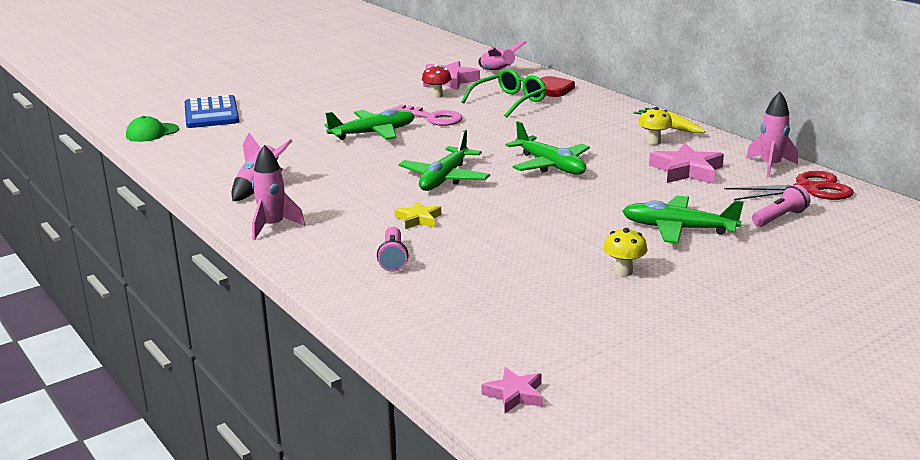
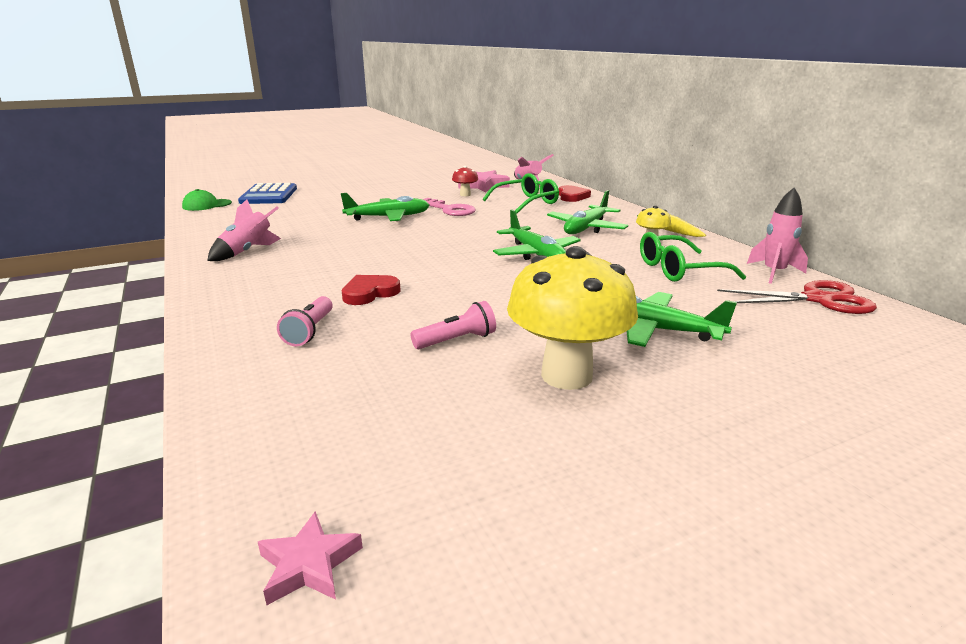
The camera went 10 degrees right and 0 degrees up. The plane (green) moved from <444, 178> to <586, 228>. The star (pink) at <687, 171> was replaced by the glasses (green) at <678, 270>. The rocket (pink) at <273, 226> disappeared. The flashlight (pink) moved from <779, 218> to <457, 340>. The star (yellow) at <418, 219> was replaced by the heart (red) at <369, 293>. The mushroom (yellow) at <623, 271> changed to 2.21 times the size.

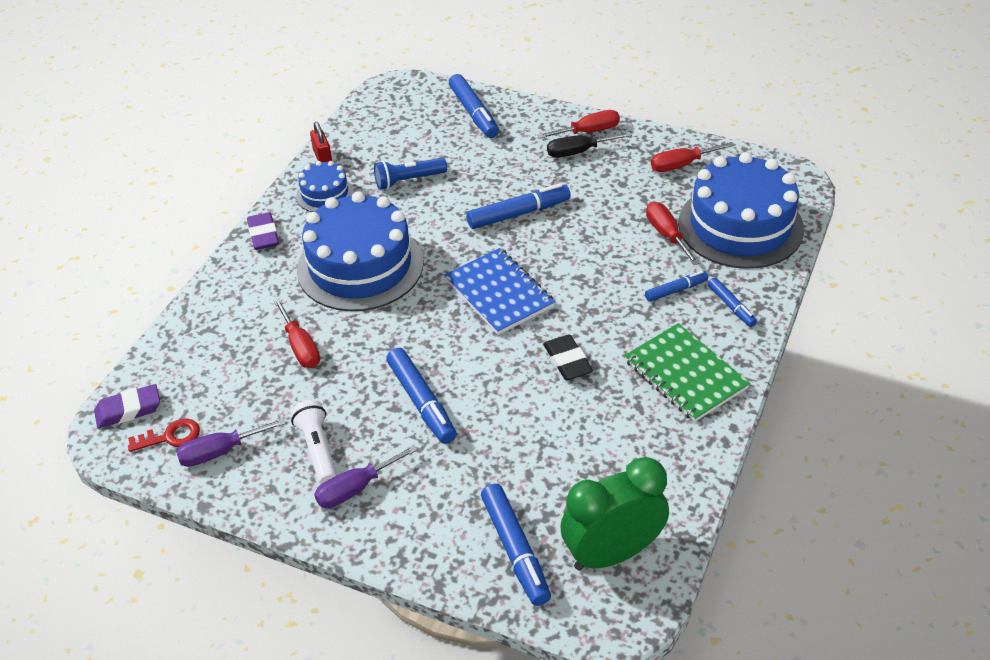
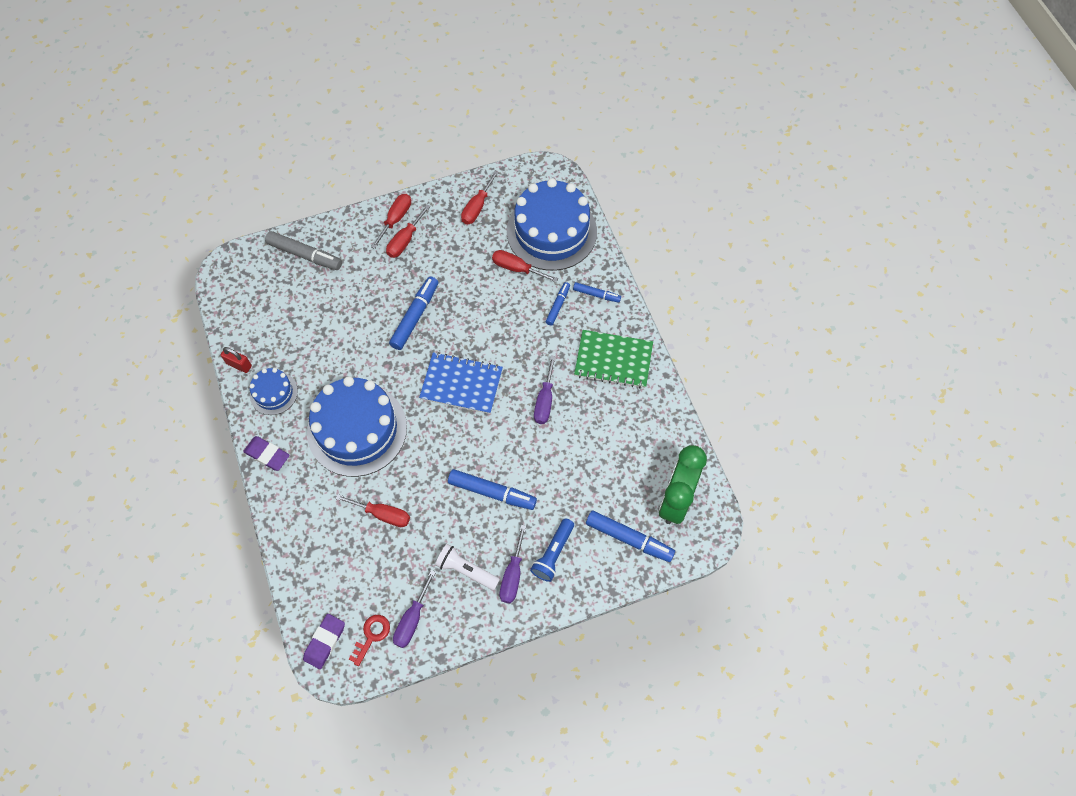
The camera went 45 degrees left and 20 degrees up. The marker (blue) at <473, 113> became the marker (grey) at <305, 255>. The screwdriver (black) at <578, 152> became the screwdriver (red) at <405, 240>. The flashlight (blue) moved from <408, 180> to <553, 554>. The eraser (black) at <567, 361> was replaced by the screwdriver (purple) at <544, 401>.

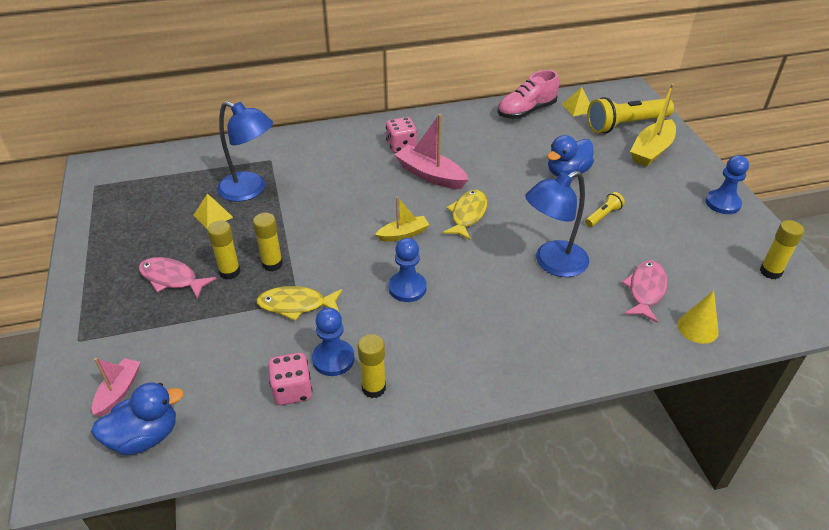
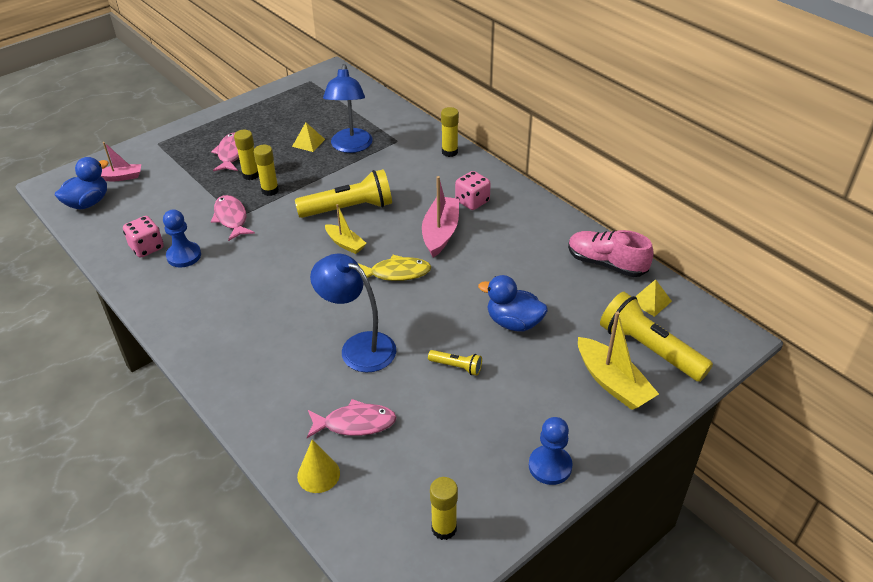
The camera went 65 degrees right and 0 degrees up. The boat (yellow) at <651, 150> turned 135 degrees counterclockwise. The pawn (blue) at <407, 288> disappeared. The fish (yellow) at <296, 305> became the fish (pink) at <231, 218>. The glue stick (yellow) moved from <373, 388> to <449, 152>. The duck (blue) at <145, 437> turned 90 degrees counterclockwise. The flashlight (yellow) at <349, 209> appeared.

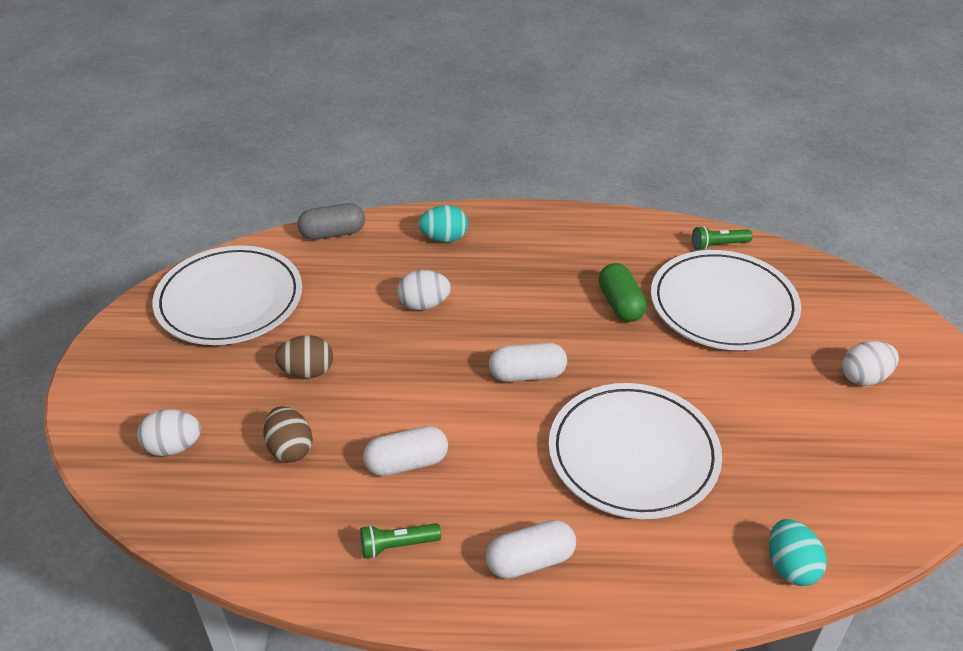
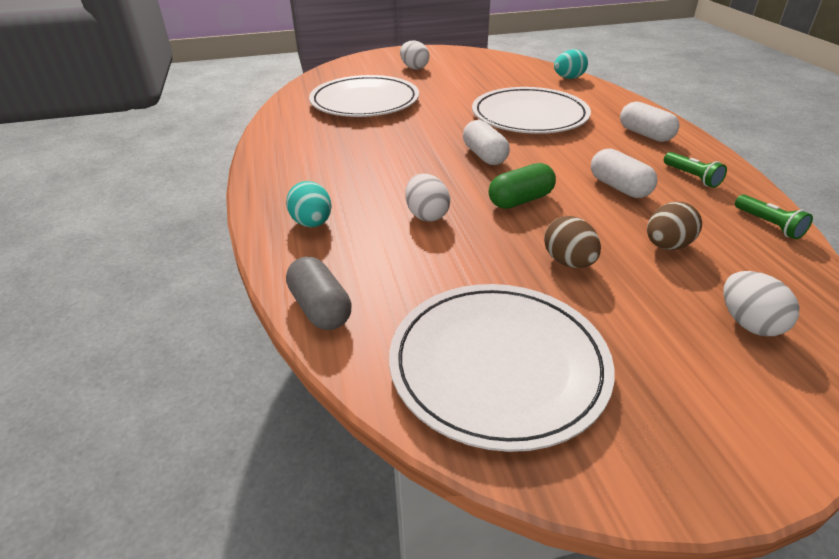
The camera went 105 degrees left and 5 degrees down. The flashlight (green) moved from <718, 245> to <768, 225>. The capsule (green) moved from <620, 304> to <520, 200>.

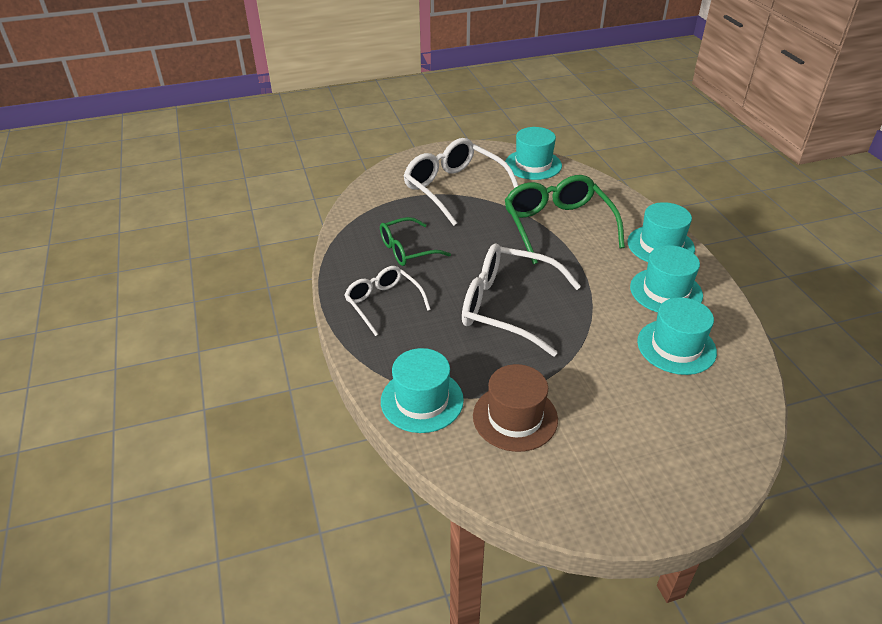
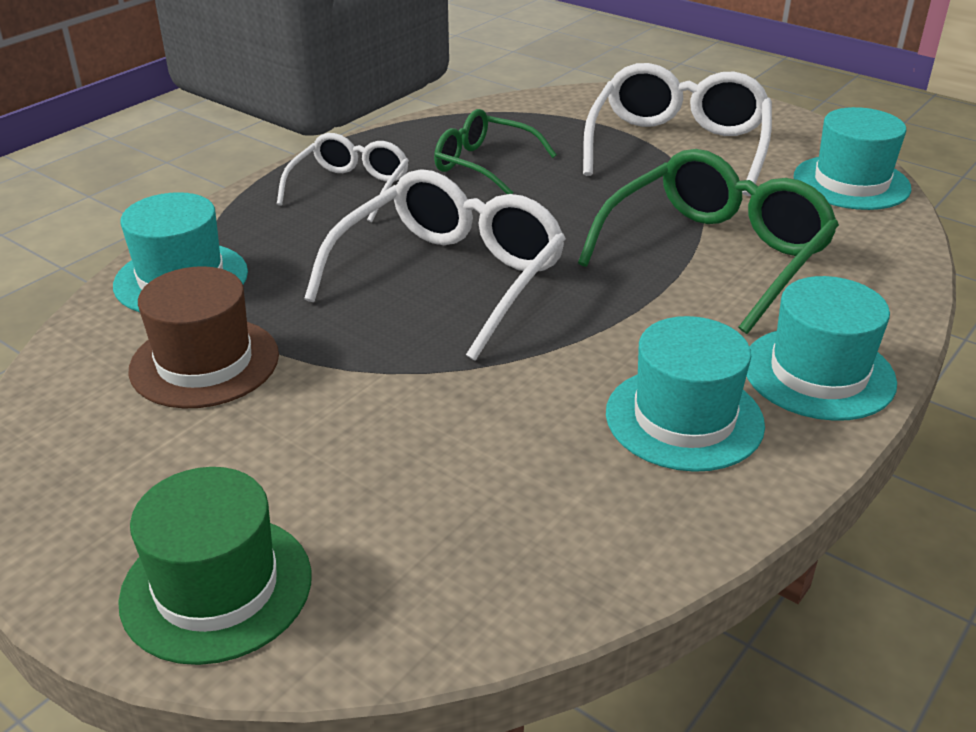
The camera went 55 degrees right and 5 degrees down. The glasses (white) at <508, 307> turned 45 degrees clockwise. The hat (turquoise) at <676, 347> disappeared. The hat (green) at <216, 587> appeared.

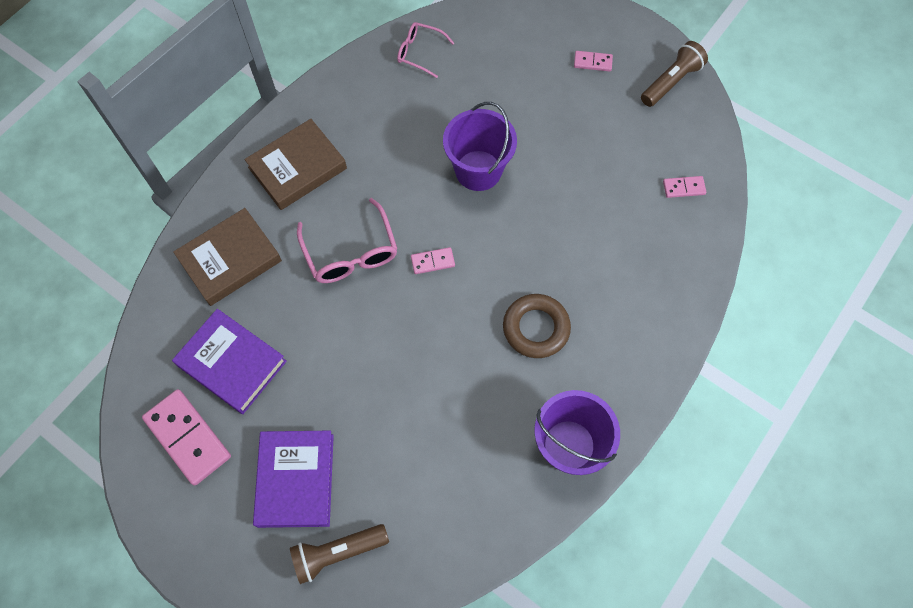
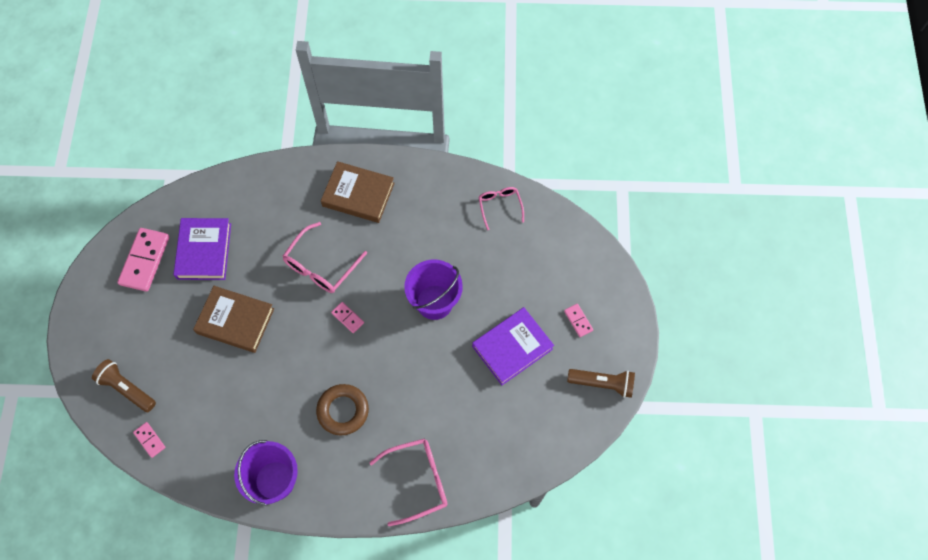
The camera went 55 degrees right and 0 degrees up. The domino (pink) moved from <683, 188> to <150, 440>. The book (brown) moved from <230, 260> to <235, 321>. The book (purple) moved from <296, 480> to <512, 347>. The glasses (pink) at <417, 481> appeared.

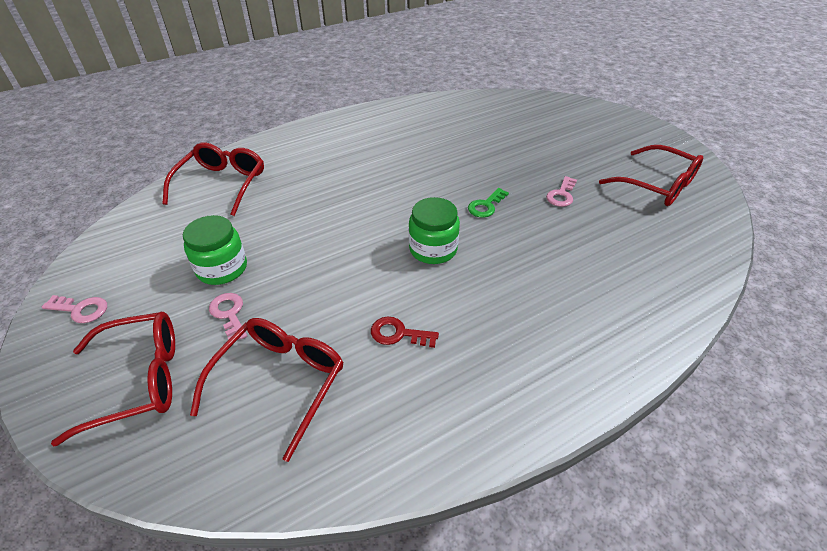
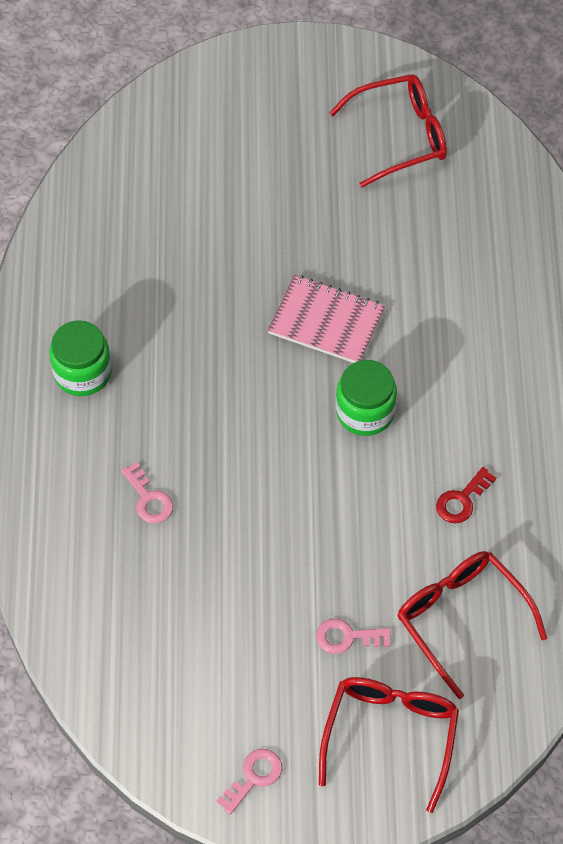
The camera went 60 degrees left and 15 degrees up. The glasses (red) at <222, 184> disappeared. The key (pink) moved from <561, 195> to <149, 499>. The key (green) at <486, 206> was replaced by the notebook (pink) at <326, 322>. The jar (green) moved from <222, 268> to <82, 373>.

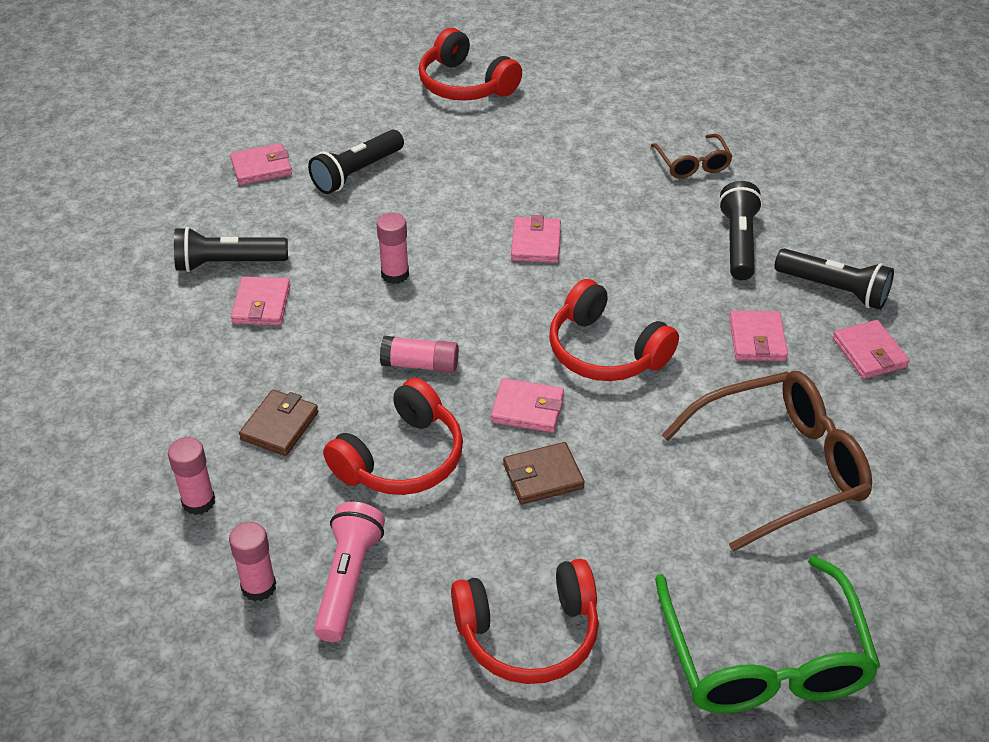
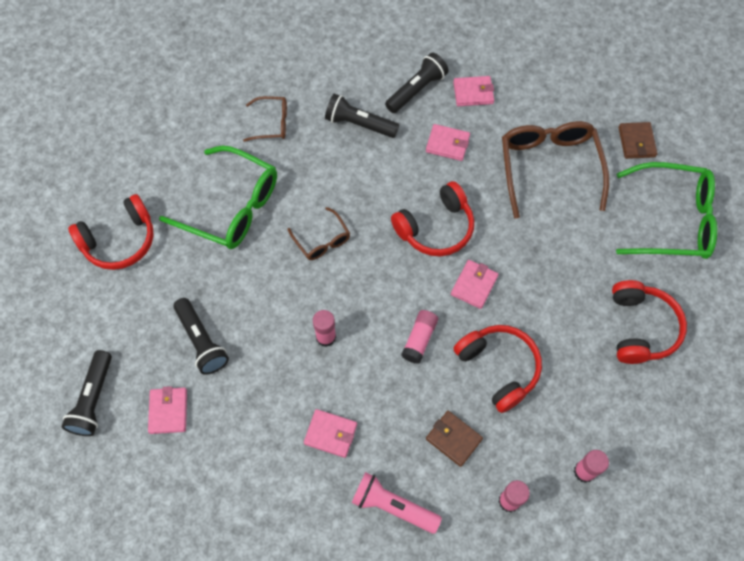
The camera went 75 degrees left and 20 degrees up. The wallet (pink) at <536, 243> was replaced by the glasses (brown) at <322, 240>. The flashlight (black) moved from <228, 263> to <93, 399>. The wallet (brown) moved from <543, 476> to <636, 142>. The flashlight (pink) moved from <348, 580> to <393, 506>. The glasses (green) at <231, 207> appeared.

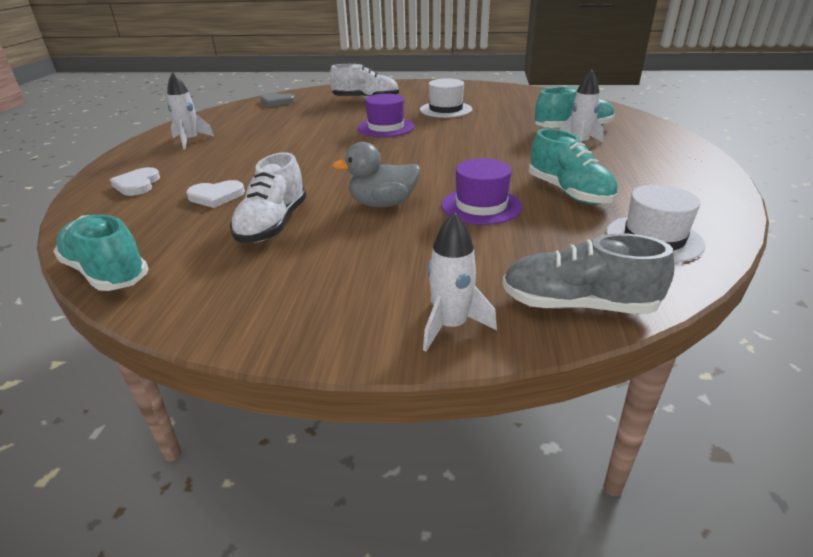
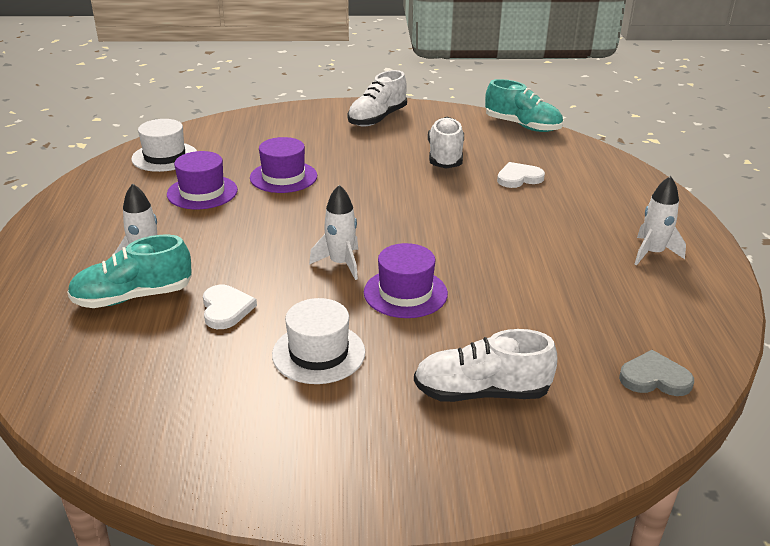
The camera went 170 degrees right and 0 degrees up. The shoe (turquoise) at <569, 192> was replaced by the hat (purple) at <202, 192>. The duck (grey) at <382, 204> disappeared. The heart (white) moved from <137, 184> to <226, 309>. The rocket (white) moved from <451, 326> to <341, 264>. The shoe (grey) at <578, 305> disappeared. The shoe (white) at <377, 118> appeared.

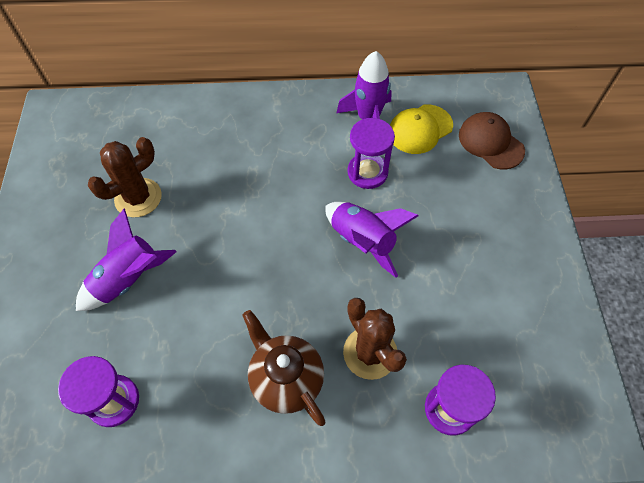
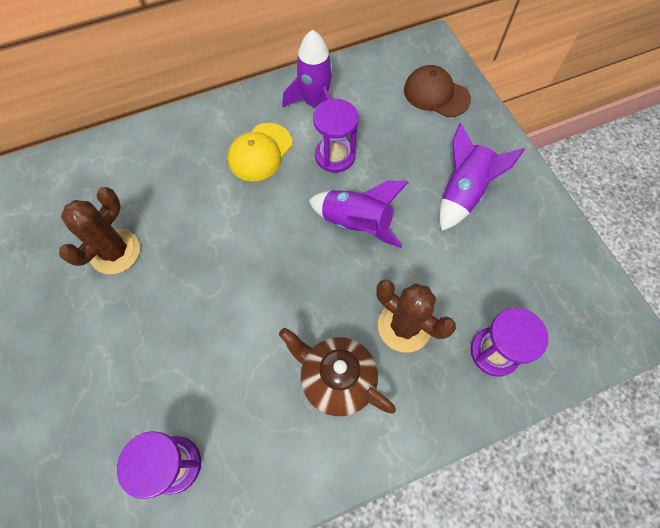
The camera went 20 degrees left and 5 degrees up. The cap (yellow) moved from <420, 129> to <260, 152>. The rocket (purple) moved from <128, 279> to <463, 192>.

